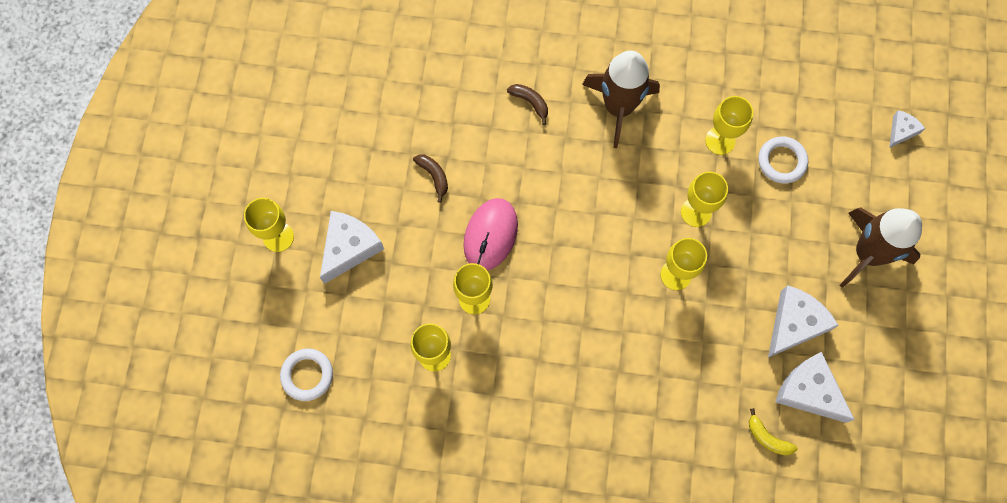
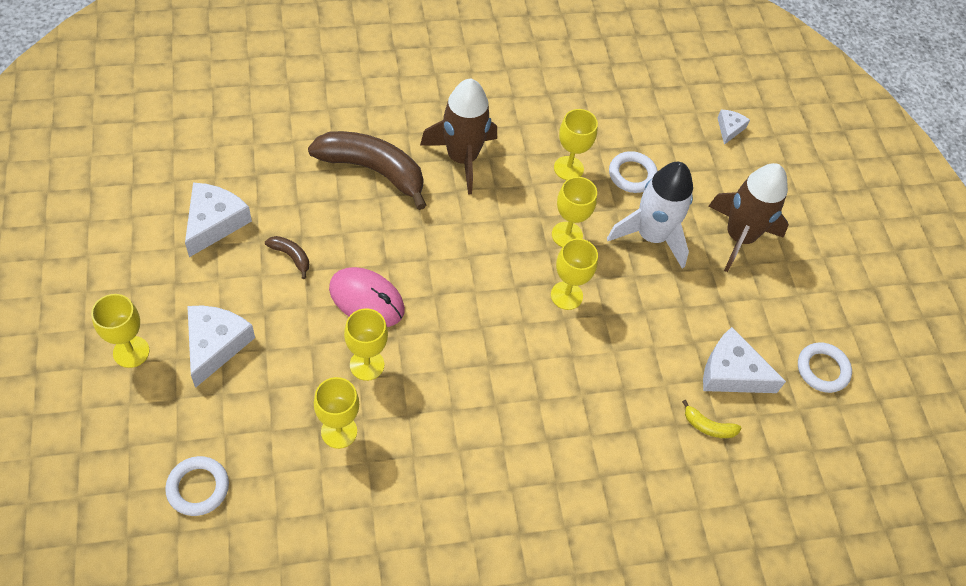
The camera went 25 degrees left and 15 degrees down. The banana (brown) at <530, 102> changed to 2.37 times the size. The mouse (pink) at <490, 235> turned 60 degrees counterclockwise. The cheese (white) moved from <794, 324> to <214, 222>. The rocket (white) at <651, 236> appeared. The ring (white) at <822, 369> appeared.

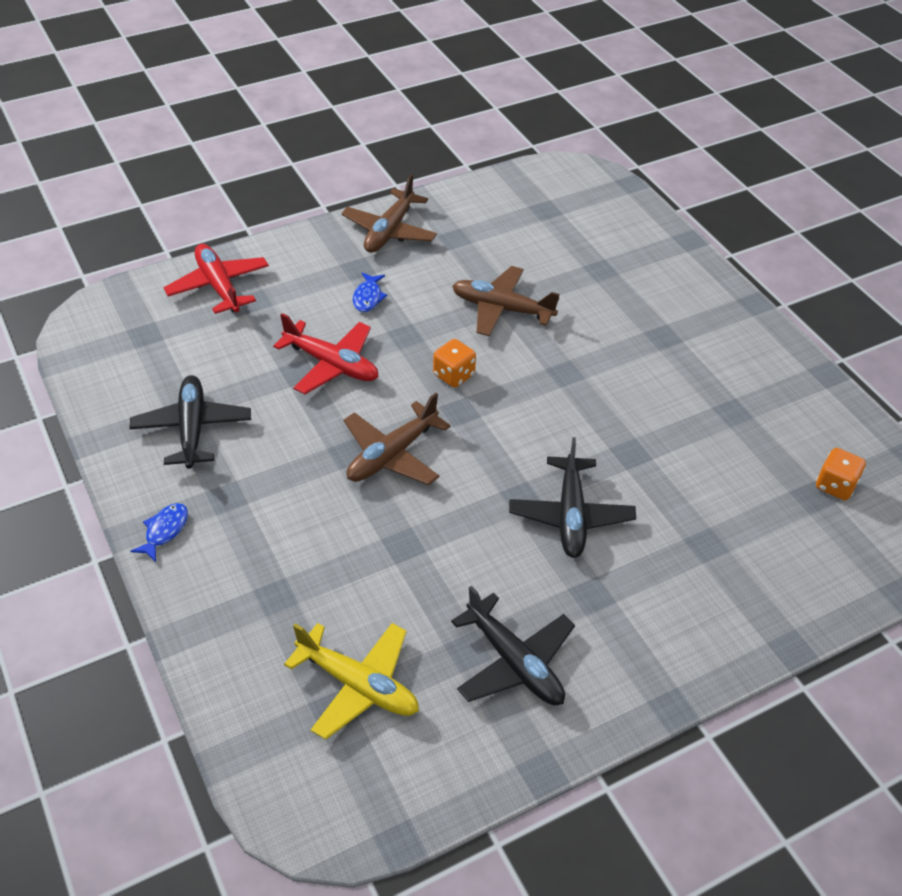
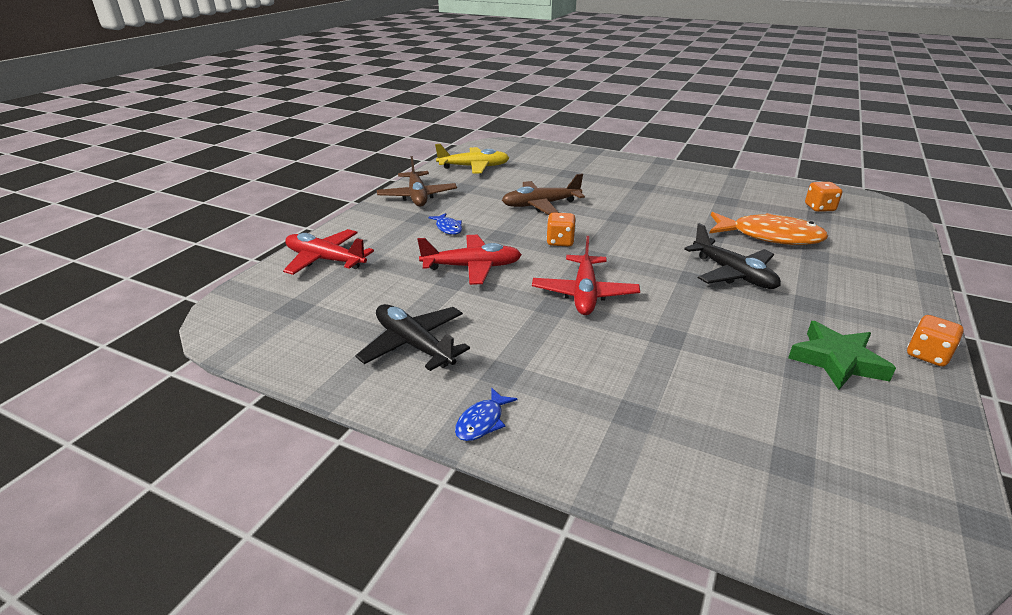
The camera went 35 degrees left and 15 degrees down. The plane (brown) at <392, 455> became the plane (red) at <584, 294>. The fish (blue) at <165, 531> turned 135 degrees counterclockwise. The plane (black) at <514, 662> was replaced by the star (green) at <837, 360>. The plane (yellow) moved from <358, 685> to <474, 167>. The fish (orange) at <769, 236> appeared. The dice (orange) at <927, 355> appeared.

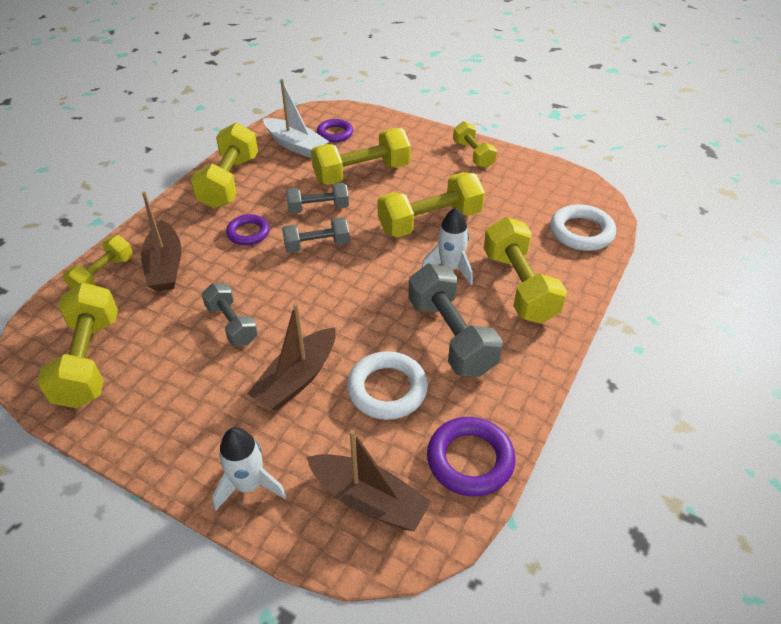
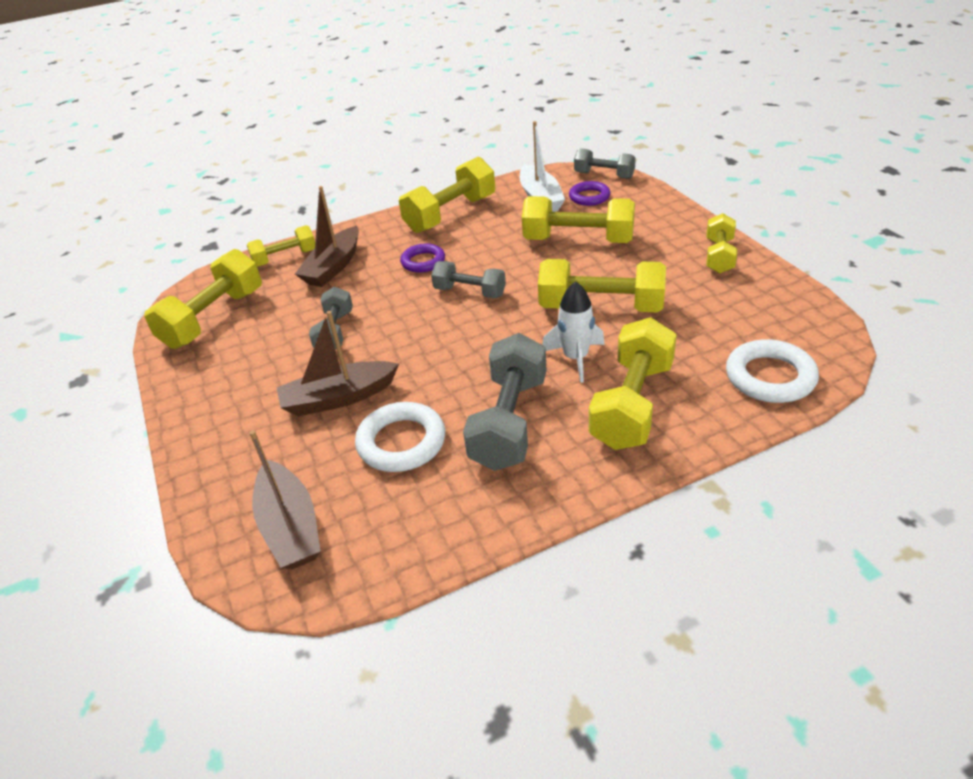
The camera went 40 degrees right and 5 degrees down. The dumbbell (grey) moved from <318, 208> to <604, 175>. The ring (purple) at <470, 460> disappeared. The rocket (white) at <249, 485> disappeared.

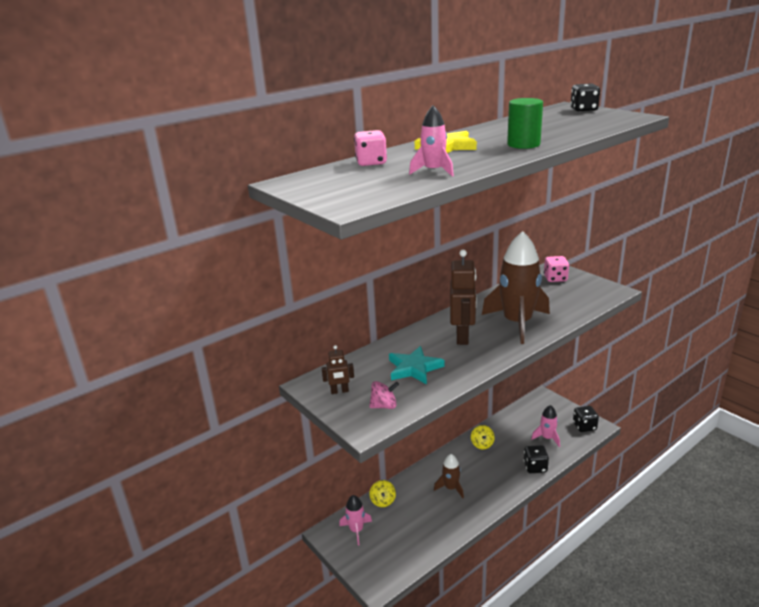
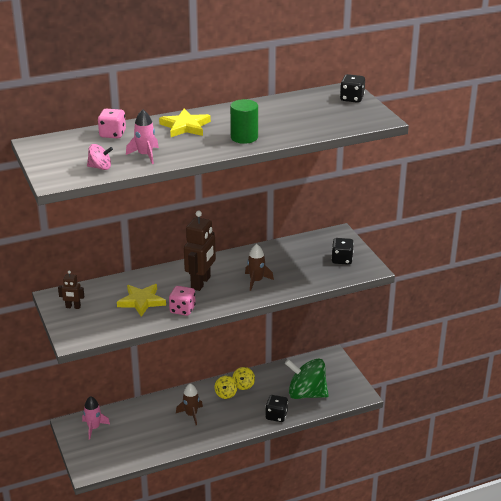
The camera went 15 degrees right and 5 degrees up. The rocket (brown) at <517, 323> changed to 0.50 times the size. The dice (pink) moved from <555, 278> to <182, 309>. The star (turquoise) at <414, 368> became the star (yellow) at <142, 301>. The spinning top (pink) moved from <384, 406> to <100, 167>. The rocket (pink) at <547, 438> was replaced by the spinning top (green) at <306, 394>. The dice (black) moved from <584, 426> to <342, 260>. The spinning top (yellow) moved from <383, 501> to <226, 394>.

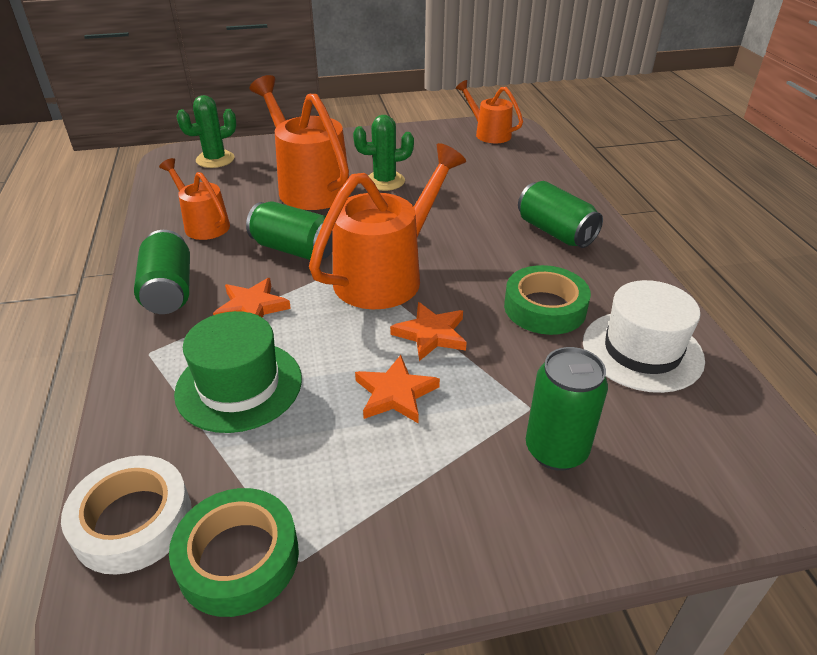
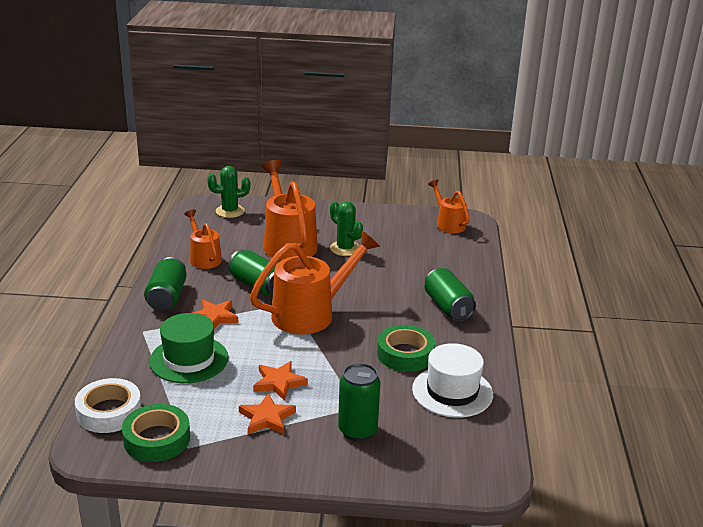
The camera went 15 degrees right and 10 degrees down. The cactus (green) at <385, 181> turned 45 degrees clockwise. The star (orange) moved from <431, 334> to <267, 418>.

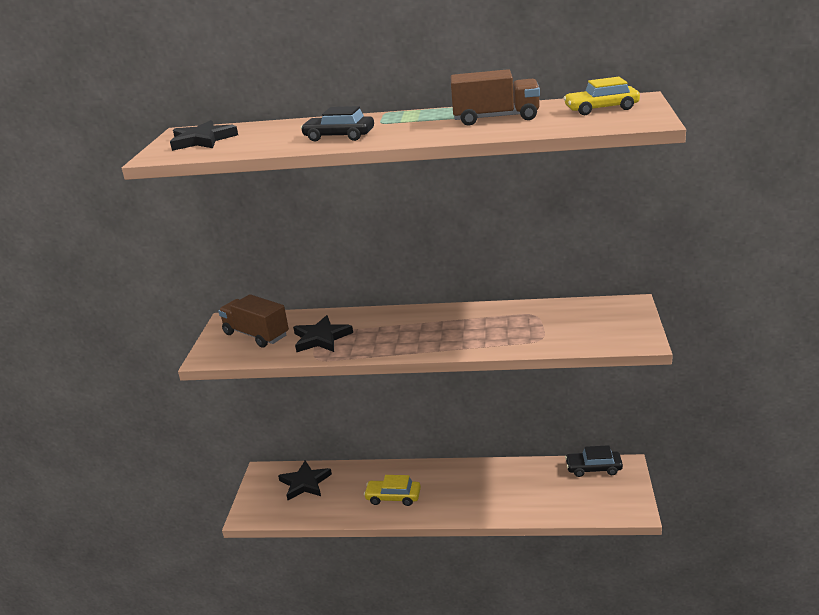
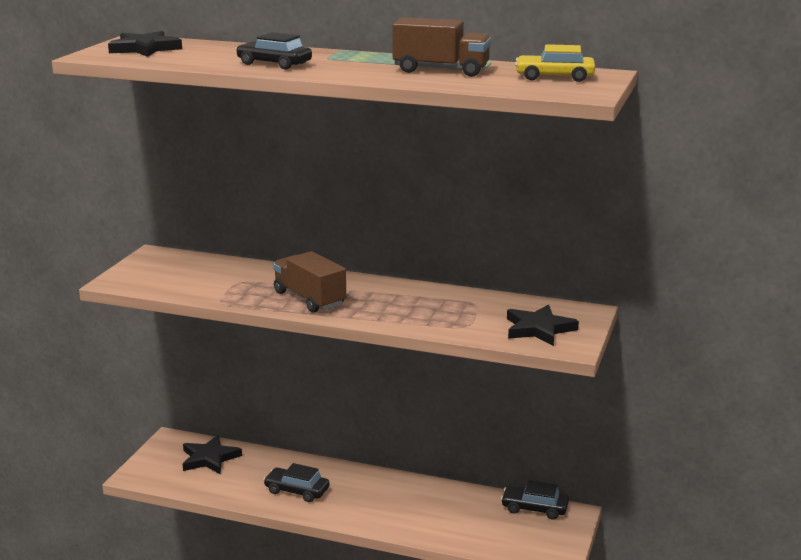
The camera went 10 degrees right and 5 degrees down. The truck (brown) moved from <256, 335> to <309, 299>. The star (black) moved from <321, 338> to <539, 329>. The car (yellow) at <393, 497> became the car (black) at <297, 490>.

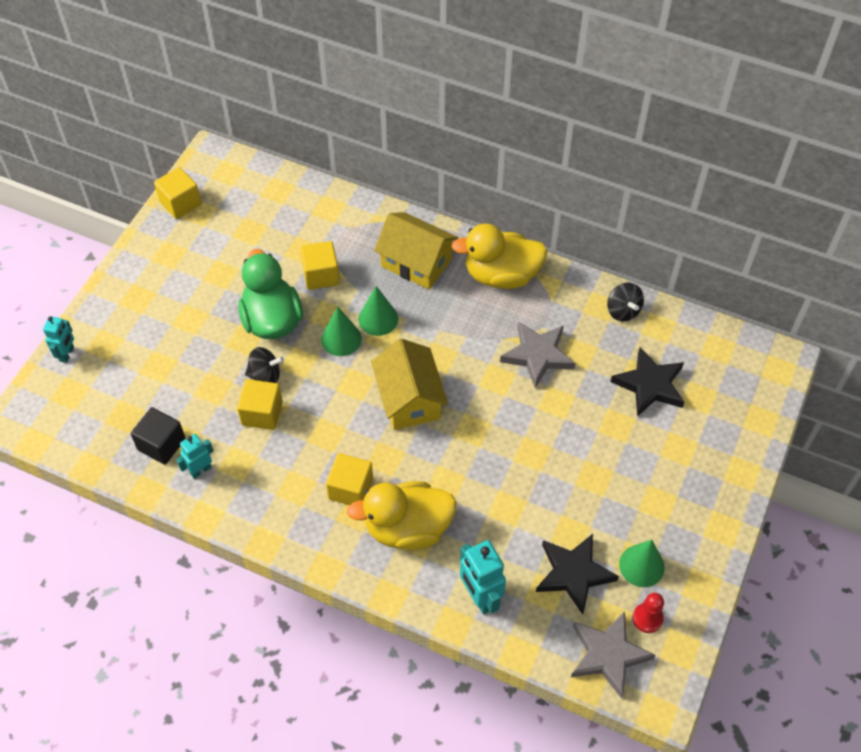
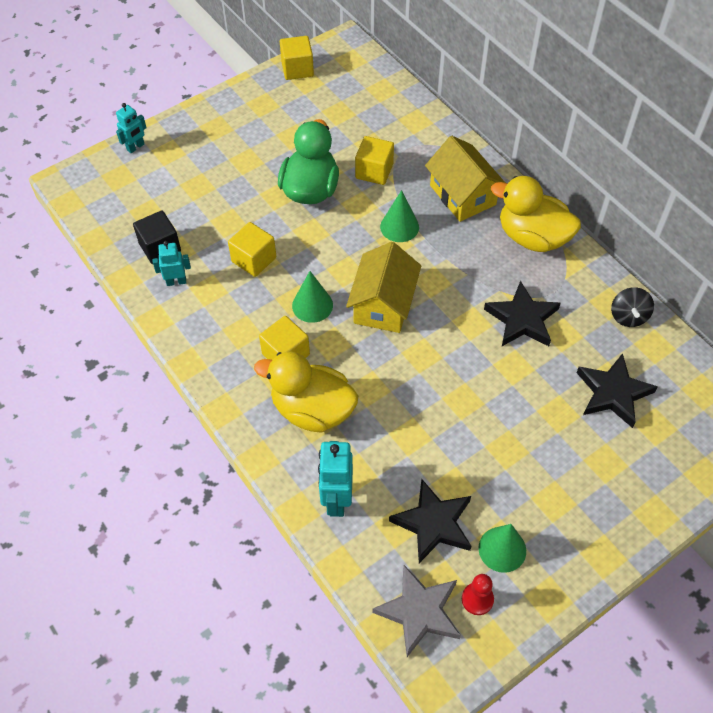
The camera went 30 degrees right and 0 degrees up. The cone (green) moved from <341, 339> to <312, 305>. The star (grey) at <537, 355> became the star (black) at <522, 319>. The spinning top (black) at <265, 375> disappeared.

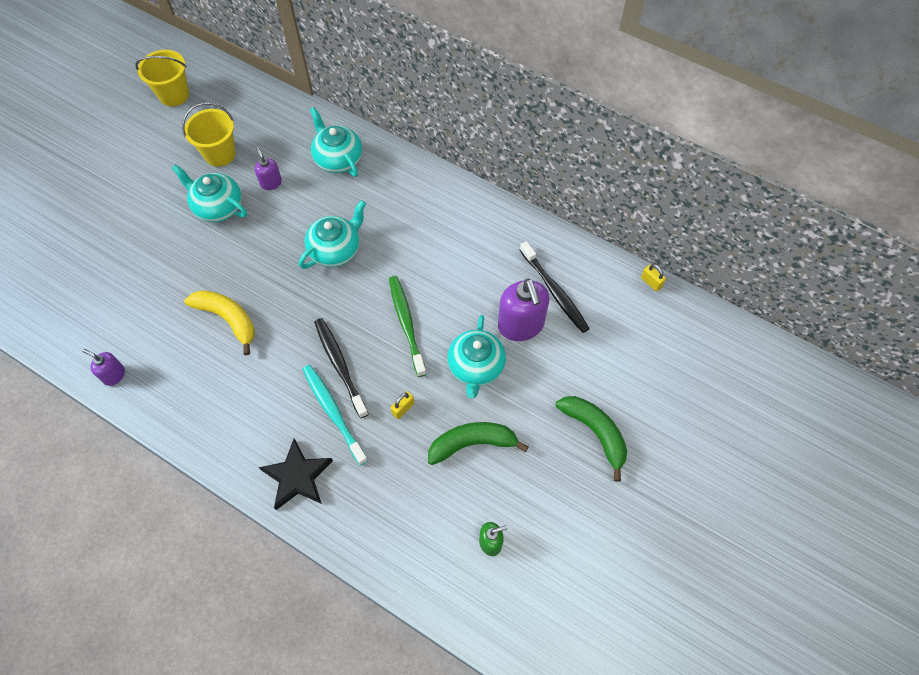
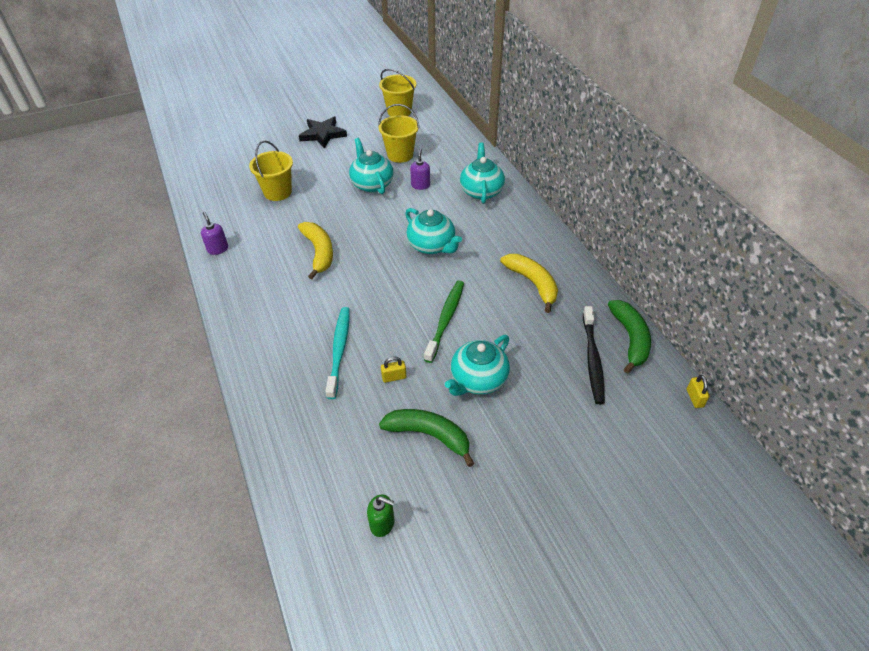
The camera went 35 degrees right and 15 degrees down. The teapot (turquoise) at <336, 250> turned 60 degrees clockwise. The soap dispenser (purple) at <521, 325> disappeared. The toothbrush (black) at <339, 365> disappeared. The banana (green) moved from <595, 433> to <630, 339>. The star (black) moved from <297, 476> to <323, 134>. The bucket (yellow) at <277, 192> appeared. The banana (yellow) at <532, 283> appeared.

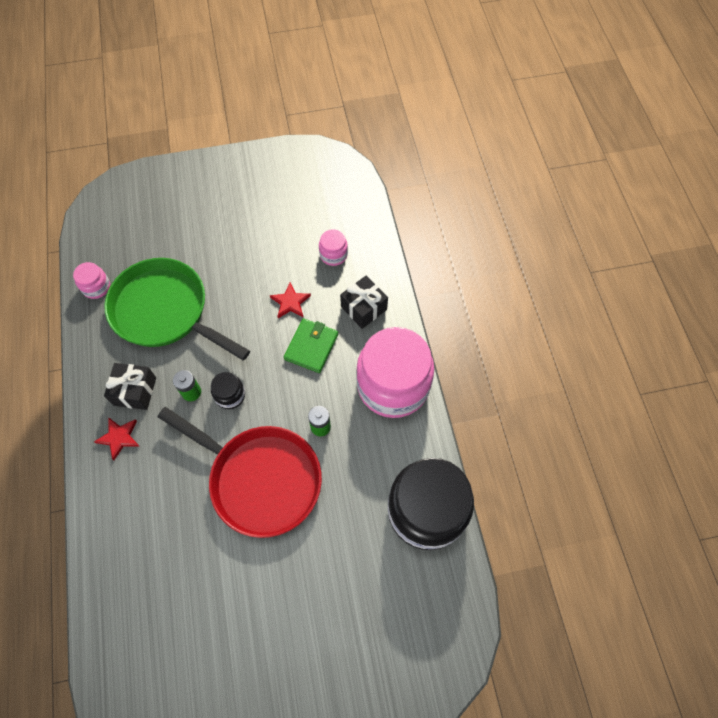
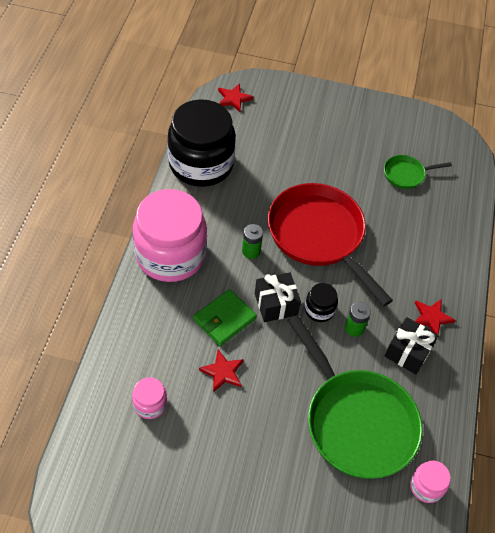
The camera went 160 degrees left and 10 degrees down. The gift (black) moved from <364, 308> to <276, 304>. The star (red) at <233, 99> appeared. The pan (green) at <406, 174> appeared.

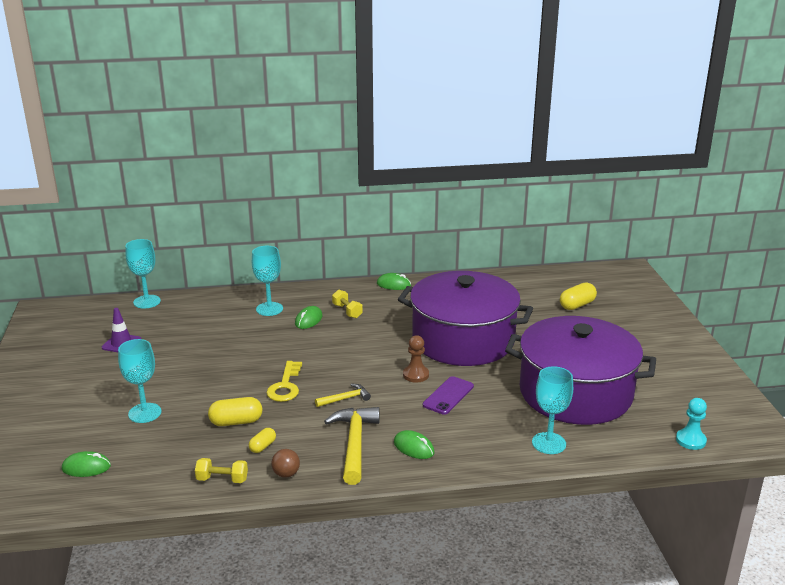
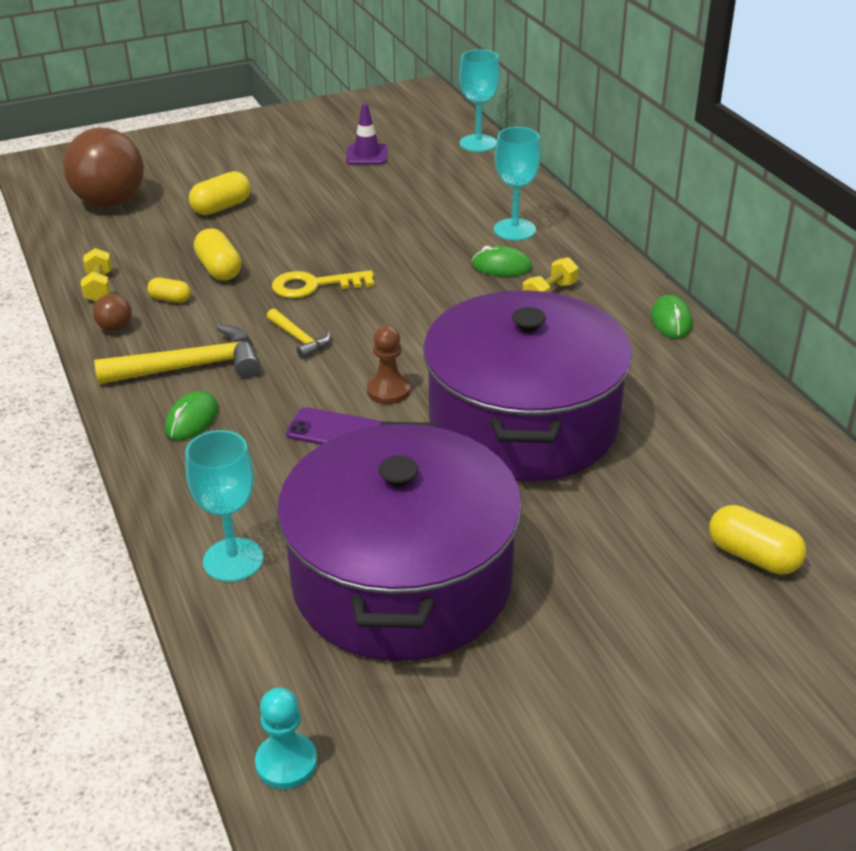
The camera went 75 degrees right and 10 degrees up. The goblet (turquoise) at <145, 413> was replaced by the capsule (yellow) at <221, 207>. The mouse (green) at <86, 467> was replaced by the ball (brown) at <110, 202>.

